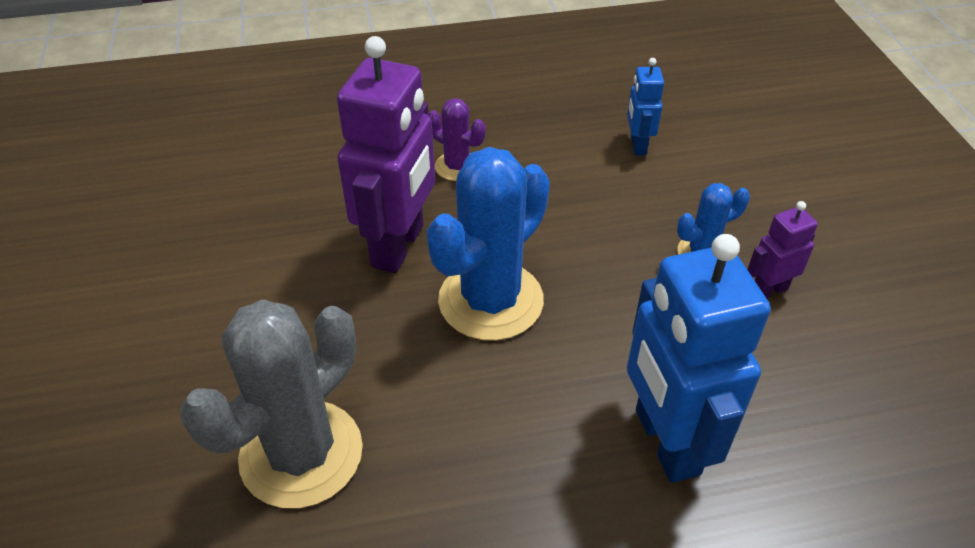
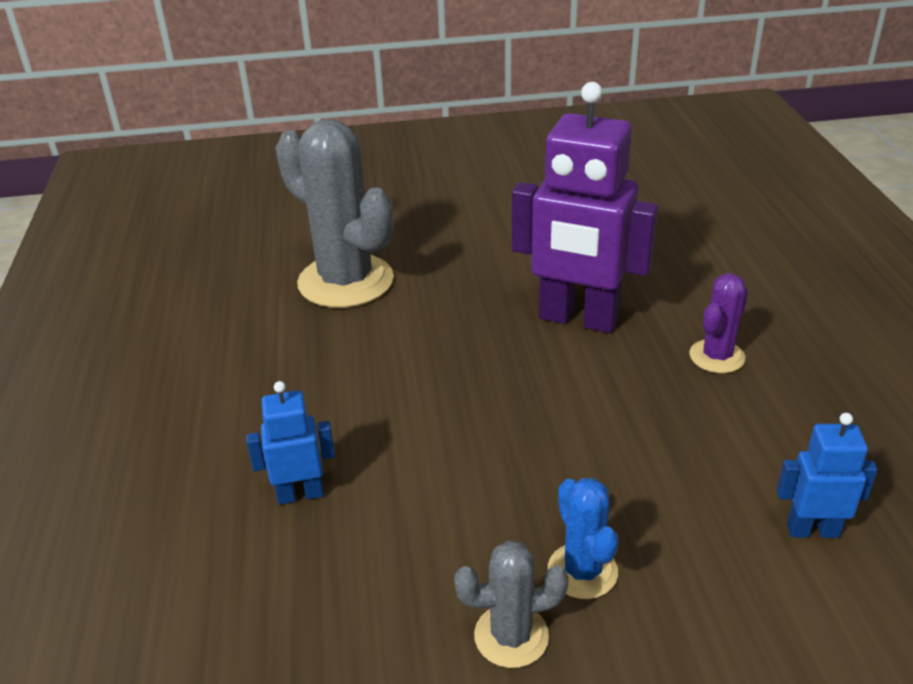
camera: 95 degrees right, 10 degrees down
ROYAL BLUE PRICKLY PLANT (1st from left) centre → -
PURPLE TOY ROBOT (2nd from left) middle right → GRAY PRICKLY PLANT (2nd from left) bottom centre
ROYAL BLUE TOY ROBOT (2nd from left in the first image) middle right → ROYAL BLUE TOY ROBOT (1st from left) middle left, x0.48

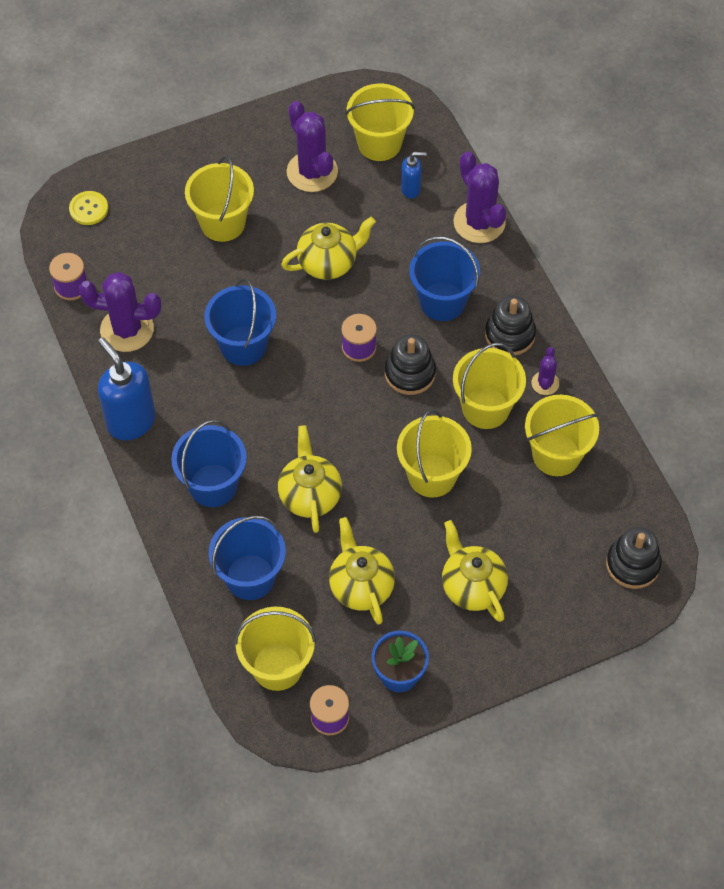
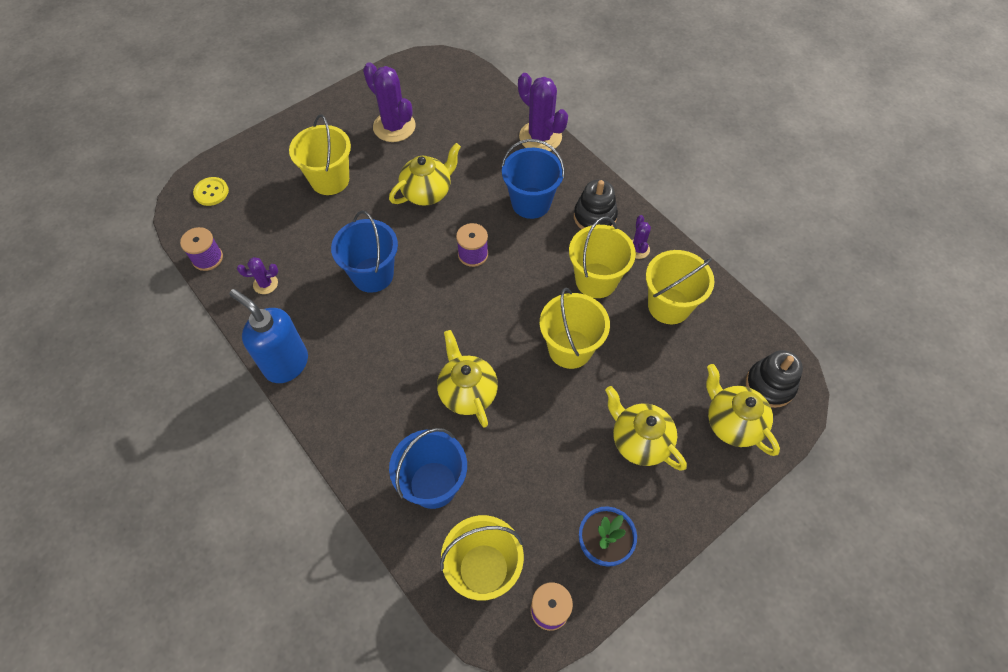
camera: 15 degrees left, 0 degrees up
ROYAL BLUE SAND BUCKET (1st from left) middle left → -
GOLDEN SAND BUCKET (3rd from left) top centre → -
BLACK STACKING RINGS (1st from left) centre → -
ROYAL BLUE SOAP PUMP (2nd from left) top centre → -
GOLDEN TEA POT (3rd from left in the first image) centre → GOLDEN TEA POT (4th from left) middle right, moved
PURPLE PRICKLY PLANT (1st from left) middle left, x0.51

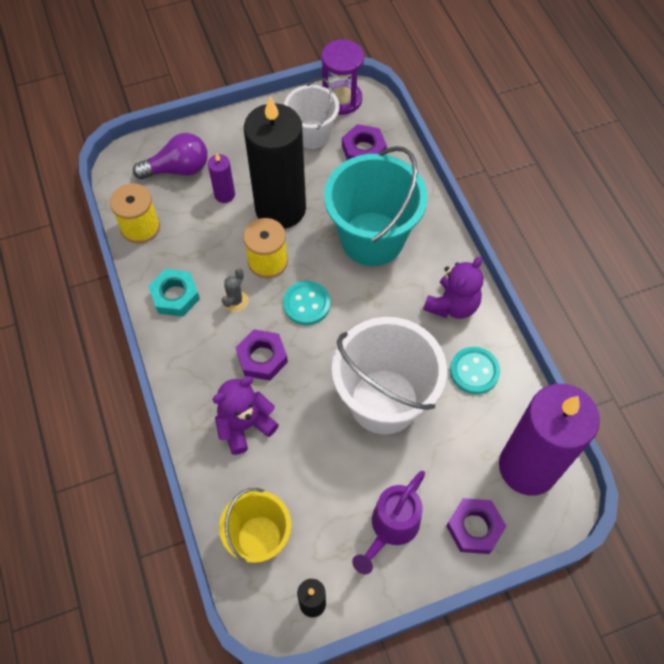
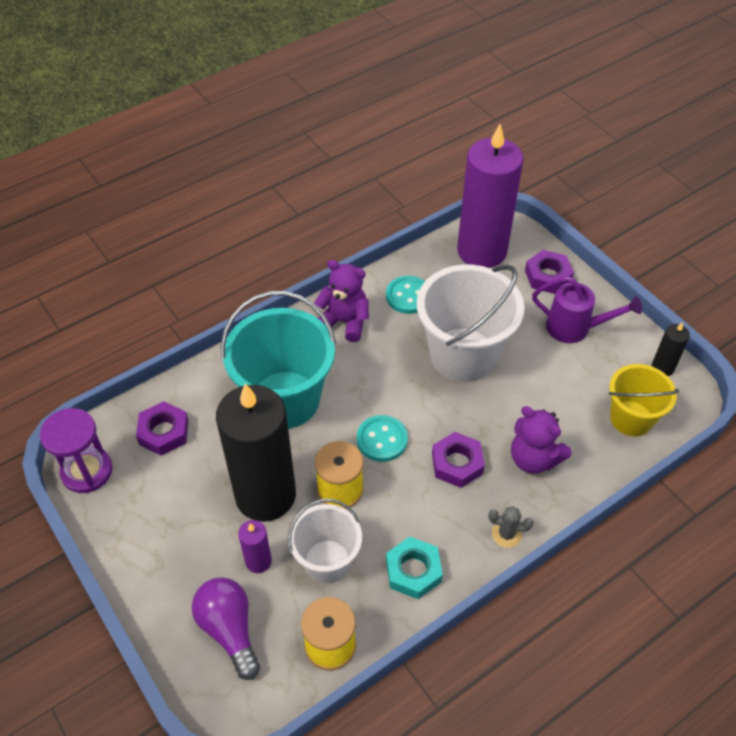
camera: 105 degrees left, 10 degrees down
GRAY PRICKLY PLANT centre → GRAY PRICKLY PLANT bottom right, moved
SNOW-WHITE SAND BUCKET (1st from left) top centre → SNOW-WHITE SAND BUCKET (1st from left) bottom centre, moved

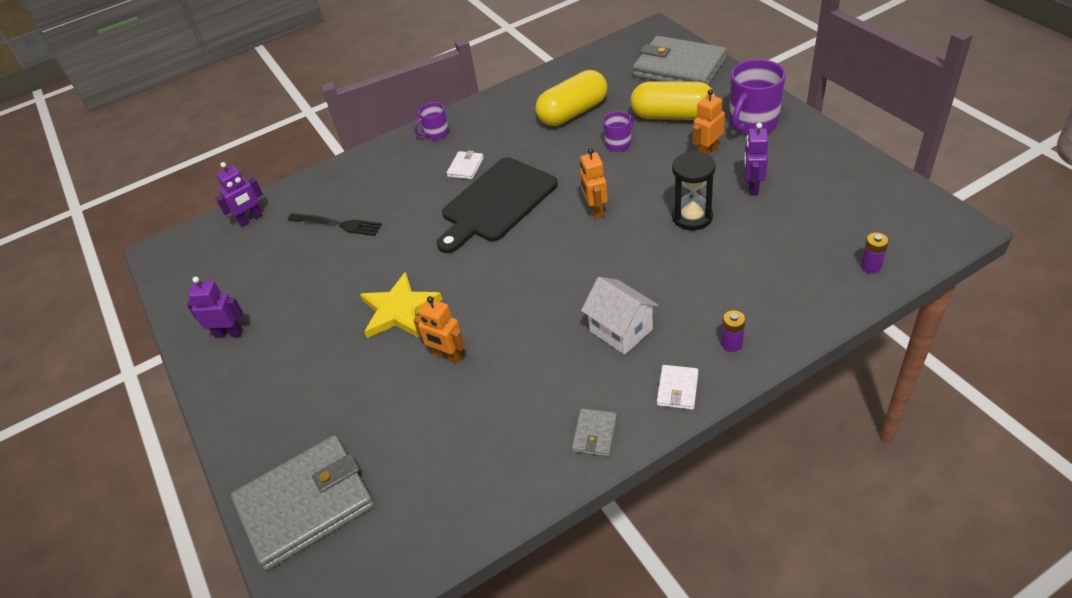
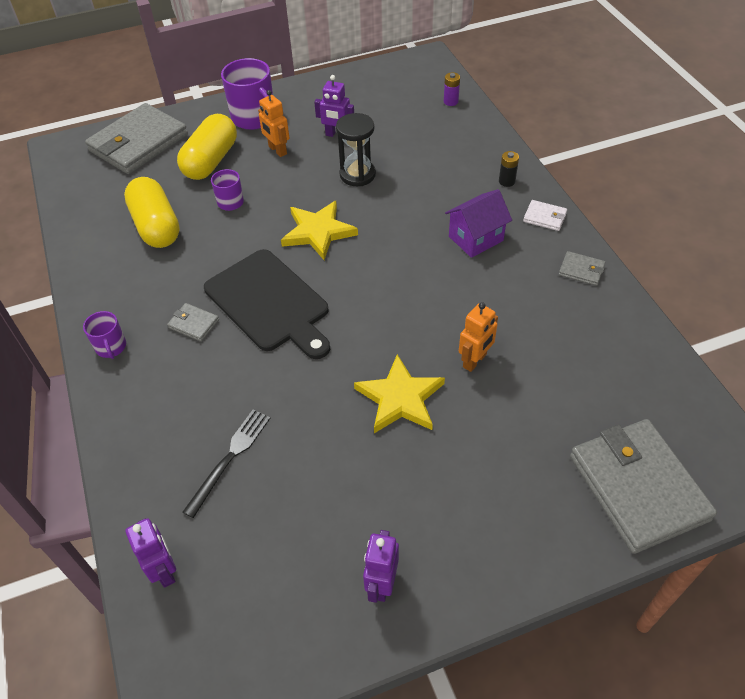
camera: 85 degrees left, 5 degrees up
ORANGE TOY ROBOT (2nd from left) top centre → GOLDEN STAR (1st from left) top centre
SNOW-WHITE BILLFOLD (1st from left) top centre → GRAY BILLFOLD (2nd from left) middle left
SNOW-WHITE HOUSE centre → PURPLE HOUSE top centre
PURPLE AA BATTERY (1st from left) middle right → BLACK AA BATTERY top right

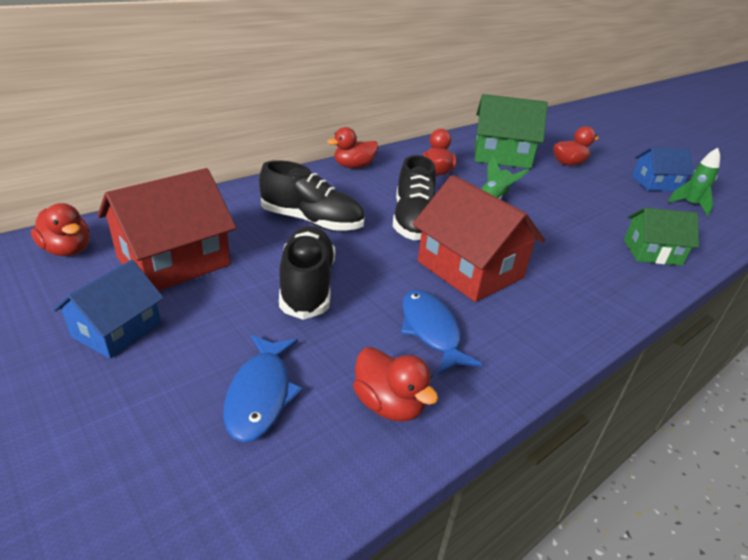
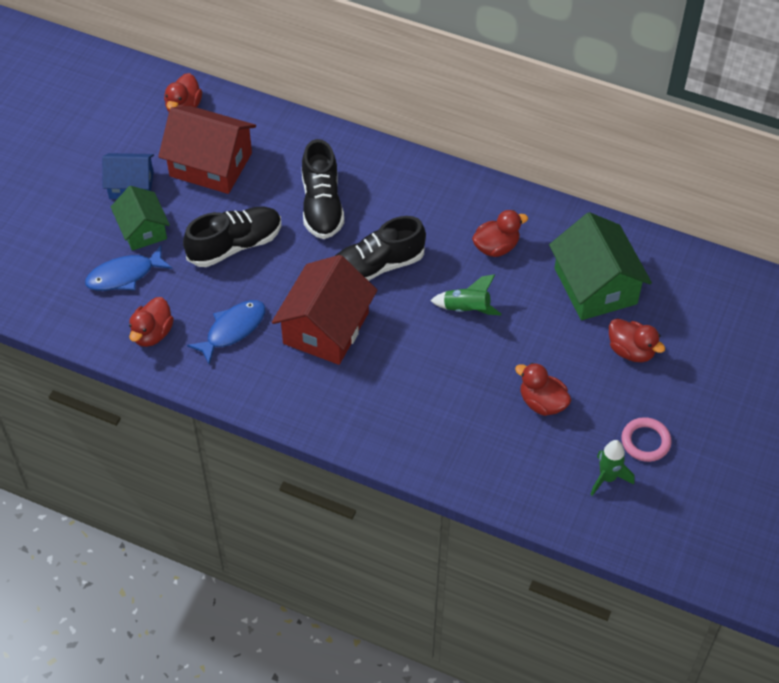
camera: 65 degrees right, 20 degrees up
CRIMSON TOY DUCK (2nd from left in the first image) top centre → CRIMSON TOY DUCK (4th from left) middle right, moved
GREEN HOUSE (2nd from left in the first image) middle right → GREEN HOUSE (1st from left) top left, moved
ROYAL BLUE HOUSE (2nd from left) top right → ROSE-PINK RING middle right

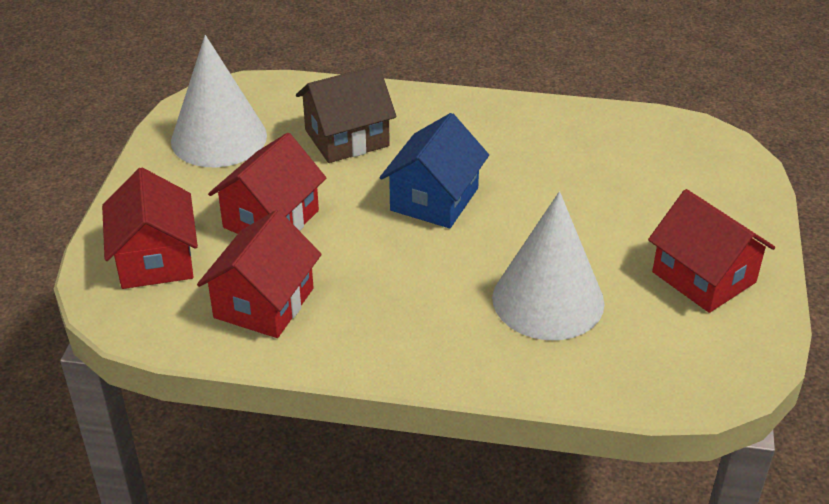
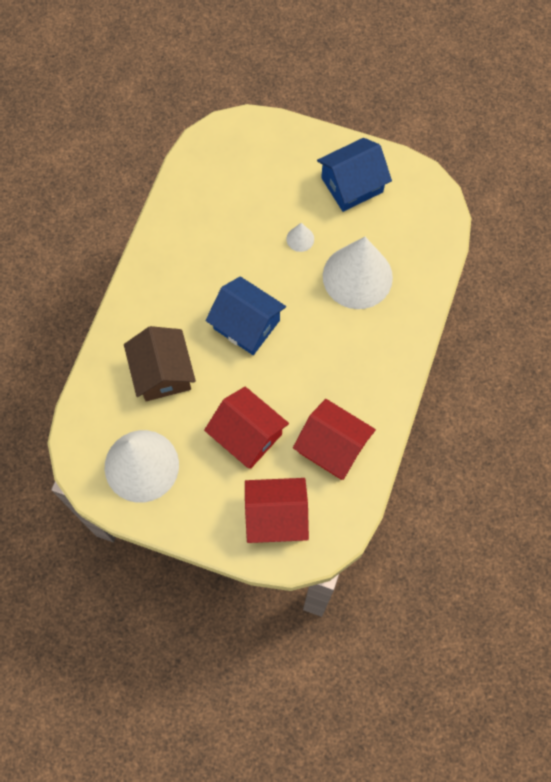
camera: 80 degrees left, 30 degrees up
- → SNOW-WHITE SOLID CONE (2nd from left) top centre
CRIMSON HOUSE (4th from left) middle right → ROYAL BLUE HOUSE (2nd from left) top centre

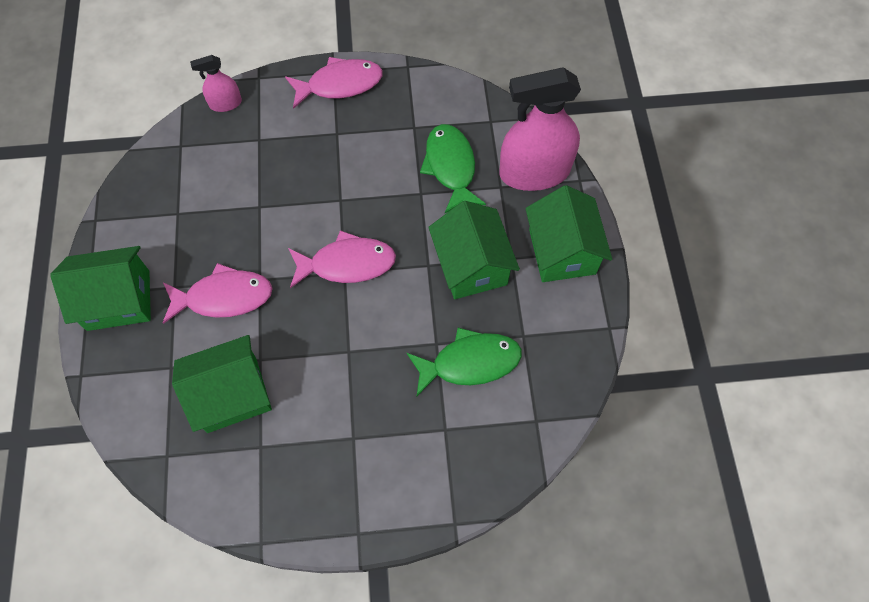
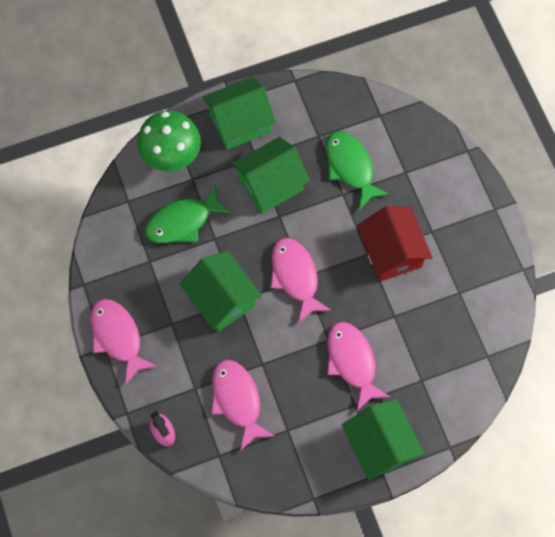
camera: 105 degrees left, 5 degrees up
- → ROSE-PINK FISH (2nd from left) bottom centre
- → CRIMSON HOUSE middle right
GREEN HOUSE (2nd from left in the first image) middle left → GREEN HOUSE (1st from left) centre, moved
ROSE-PINK SPRAY BOTTLE (2nd from left) top centre → GREEN TOADSTOOL top left

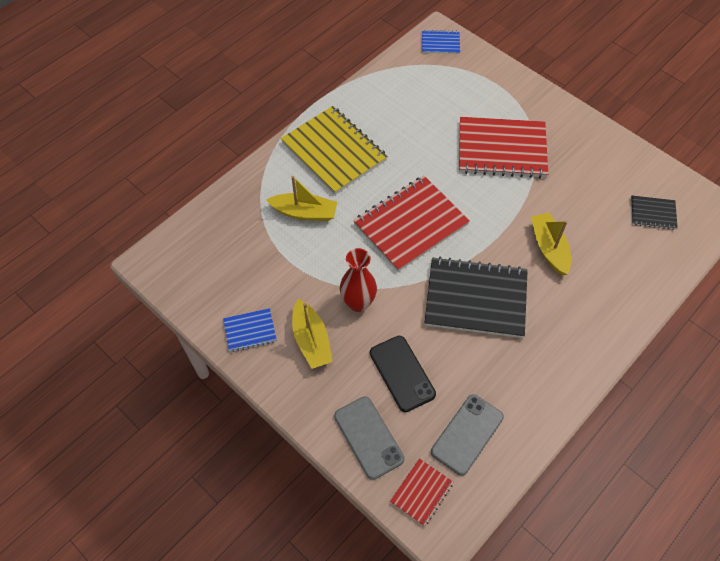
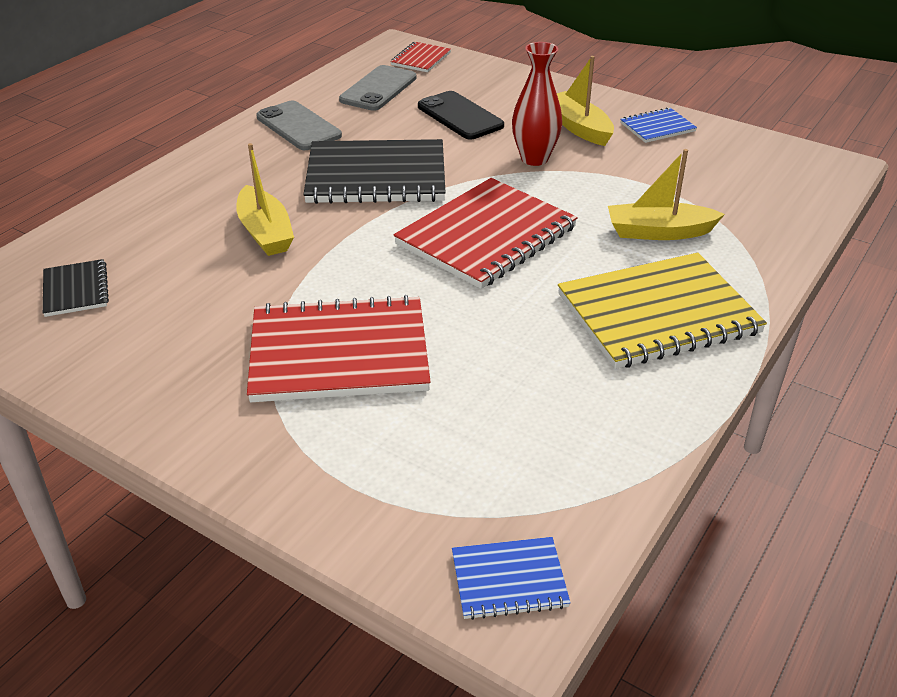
camera: 170 degrees right, 20 degrees down
GRAY MOBILE PHONE (1st from left) bottom centre → GRAY MOBILE PHONE (1st from left) top centre, moved
GOLDEN NOTEBOOK top centre → GOLDEN NOTEBOOK middle right, 60 degrees counterclockwise
BLACK NOTEBOOK (2nd from left in the first image) middle right → BLACK NOTEBOOK (1st from left) middle left, 75 degrees clockwise

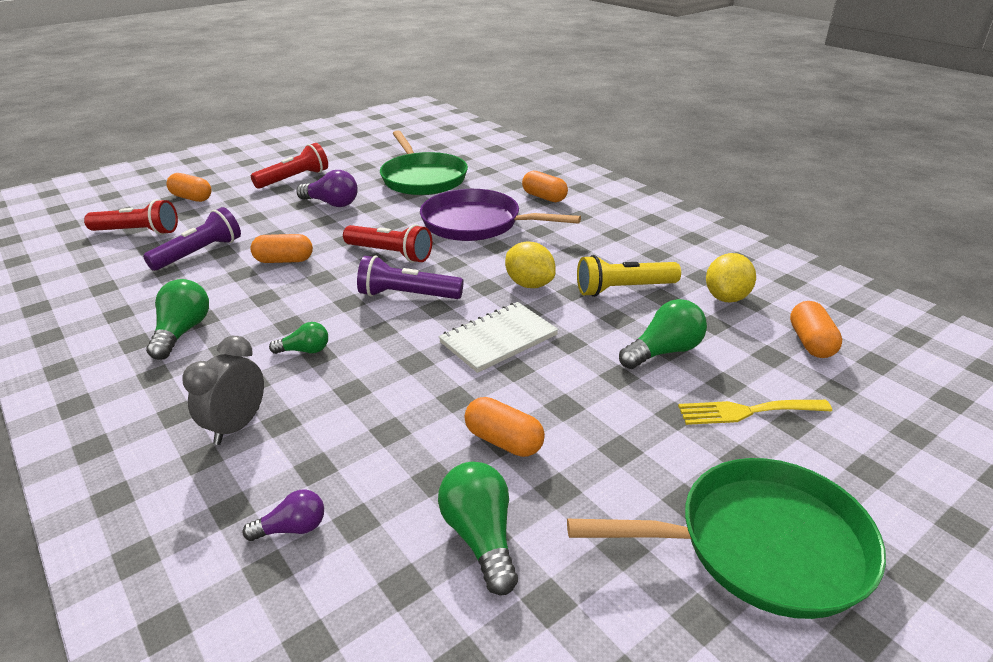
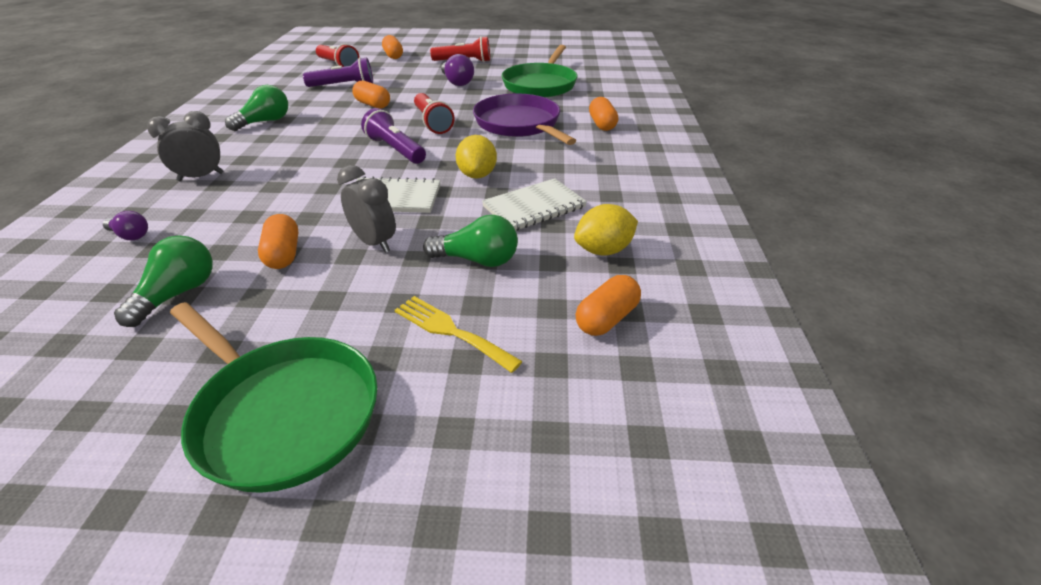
camera: 40 degrees right, 5 degrees up
GREEN LIGHT BULB (2nd from left) middle left → -
- → GRAY ALARM CLOCK (2nd from left) centre
GOLDEN FLASHLIGHT centre → SNOW-WHITE NOTEBOOK (2nd from left) centre

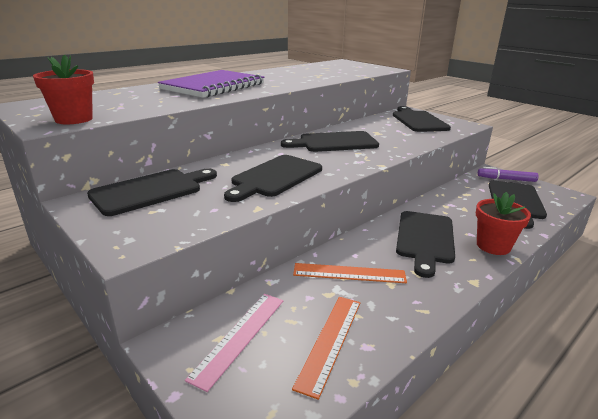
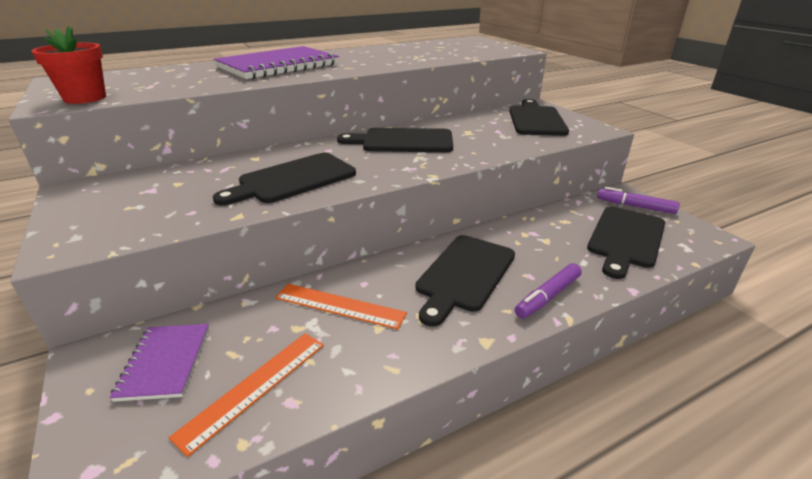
camera: 15 degrees right, 5 degrees up
BLACK CHOPPING BOARD (1st from left) middle left → -
ROSE-PINK MEASURING STICK bottom centre → PURPLE NOTEBOOK (1st from left) bottom left
CRIMSON POTTED PLANT (2nd from left) middle right → PURPLE MARKER PEN (1st from left) middle right

